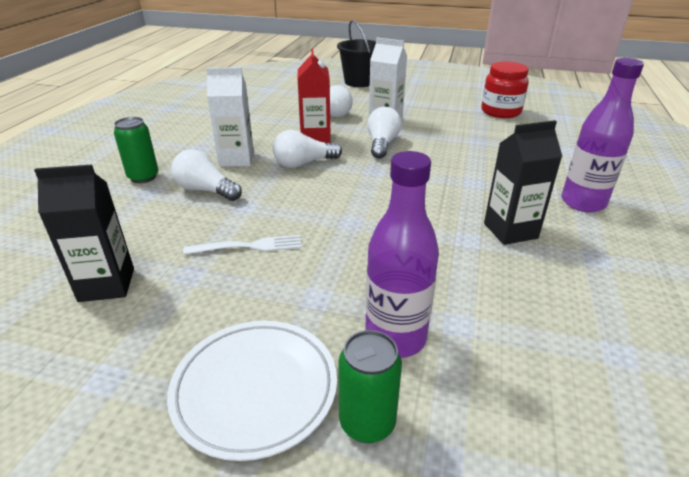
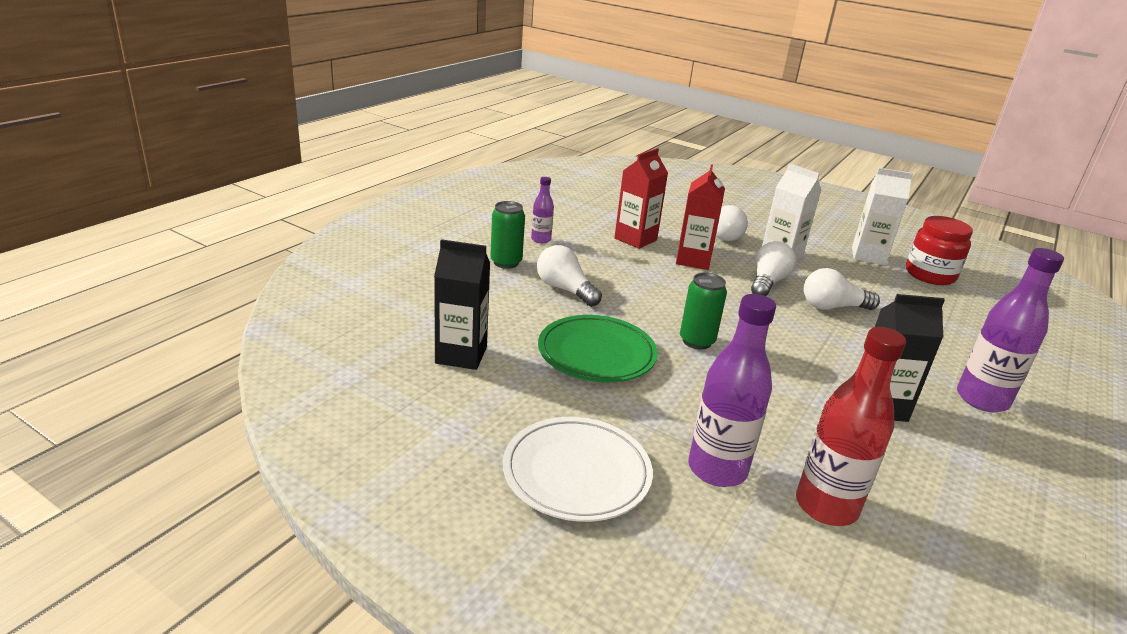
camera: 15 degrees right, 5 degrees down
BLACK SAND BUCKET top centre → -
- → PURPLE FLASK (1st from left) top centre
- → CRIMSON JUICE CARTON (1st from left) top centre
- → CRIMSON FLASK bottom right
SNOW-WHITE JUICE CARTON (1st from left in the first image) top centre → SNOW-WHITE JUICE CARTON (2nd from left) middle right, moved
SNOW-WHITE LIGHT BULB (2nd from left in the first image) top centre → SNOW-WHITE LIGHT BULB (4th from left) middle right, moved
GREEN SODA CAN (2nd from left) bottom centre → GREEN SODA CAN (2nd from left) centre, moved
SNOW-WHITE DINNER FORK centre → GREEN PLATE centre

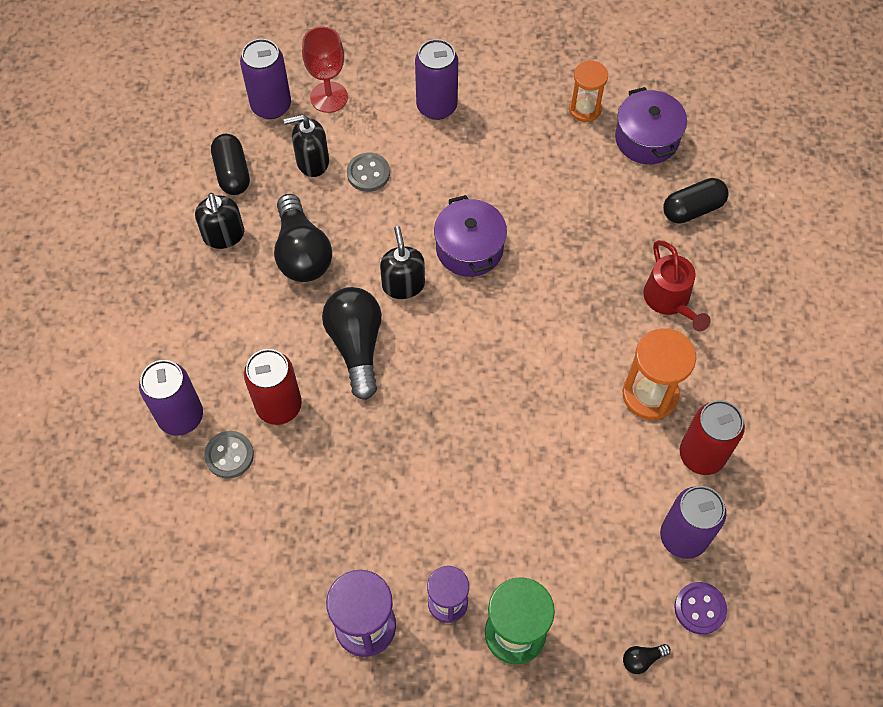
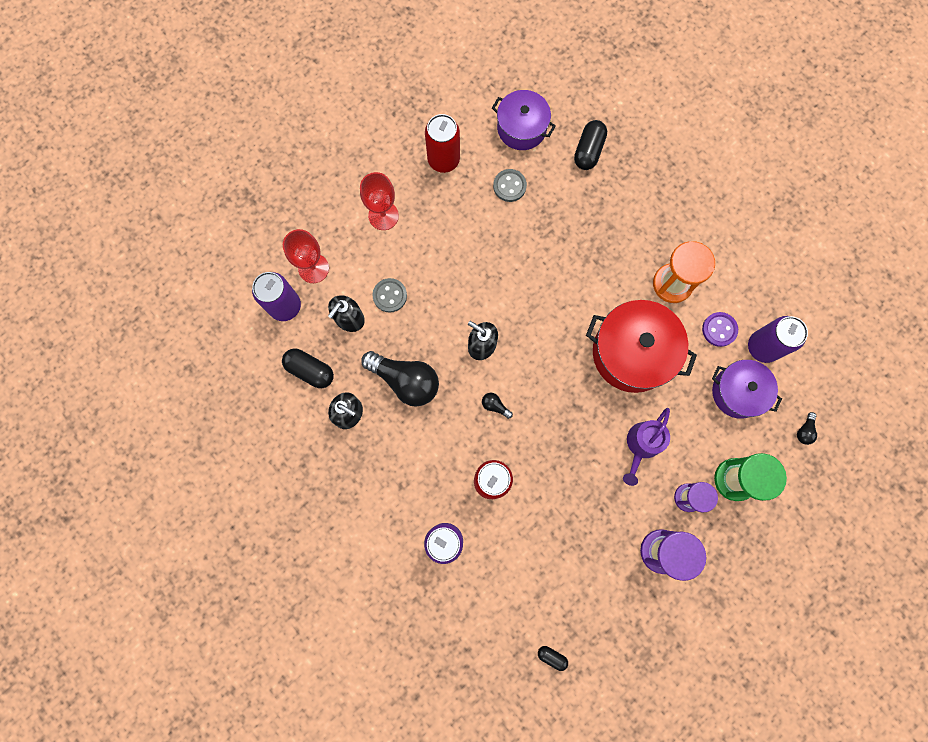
camera: 45 degrees left, 15 degrees up
ORANGE SANDGLASS (1st from left) top centre → -
CRIMSON SPRINKLING CAN middle right → -
- → BLACK PILL SHAPE (2nd from left) bottom centre
- → CRIMSON COOKING POT middle right
- → PURPLE SPRINKLING CAN middle right
GRAY SEWING BUTTON (1st from left in the first image) middle left → GRAY SEWING BUTTON (2nd from left) top centre, moved
PURPLE COOKING POT (1st from left in the first image) centre → PURPLE COOKING POT (2nd from left) middle right, moved
PURPLE SEWING BUTTON bottom right → PURPLE SEWING BUTTON middle right, moved
CRIMSON SODA CAN (2nd from left in the first image) middle right → CRIMSON SODA CAN (1st from left) top centre, moved
PURPLE SODA CAN (3rd from left) top centre → CRIMSON GOBLET (2nd from left) top centre
BLACK LIGHT BULB (2nd from left) centre, x0.41

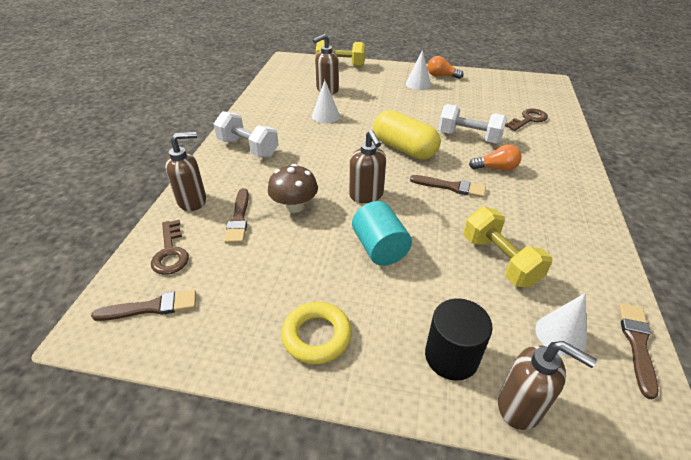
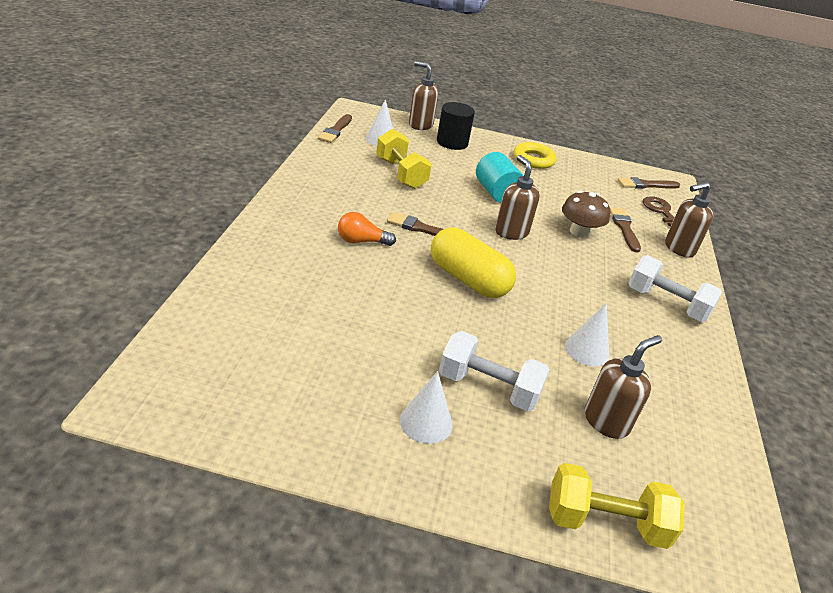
camera: 175 degrees right, 5 degrees down
ORANGE LIGHT BULB (1st from left) top centre → -
BROWN LATCHKEY (2nd from left) top right → -
SNOW-WHITE HAND WEIGHT (2nd from left in the first image) top right → SNOW-WHITE HAND WEIGHT (1st from left) centre, moved

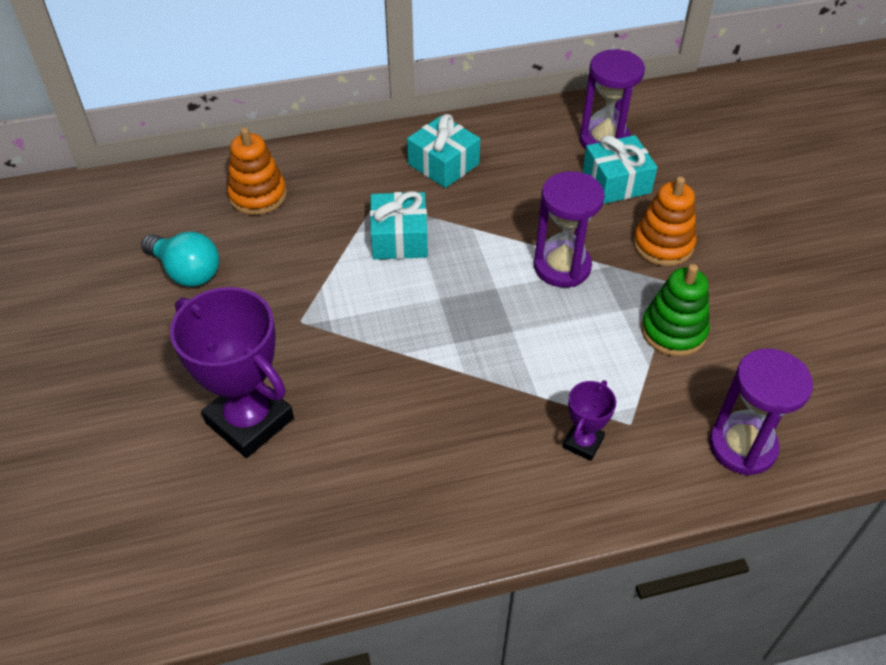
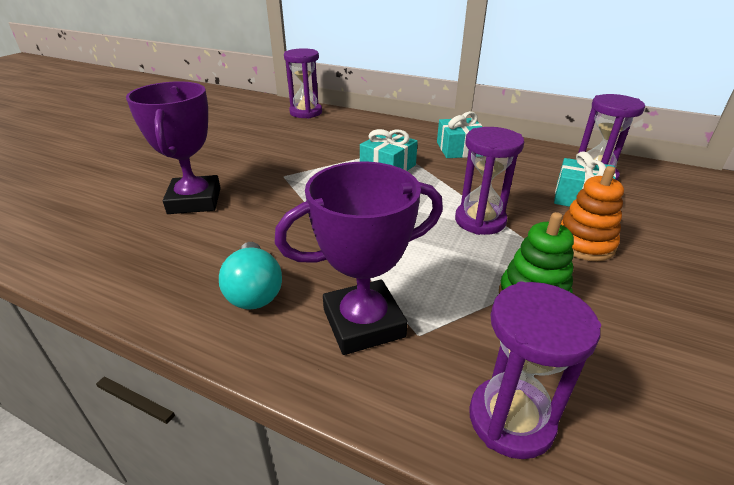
camera: 40 degrees right, 15 degrees down
ORANGE STACKING RINGS (1st from left) top left → -
- → PURPLE SANDGLASS (1st from left) top centre
TURQUOISE LIGHT BULB middle left → TURQUOISE LIGHT BULB centre, moved
PURPLE PRIZE CUP (2nd from left) centre, x2.05

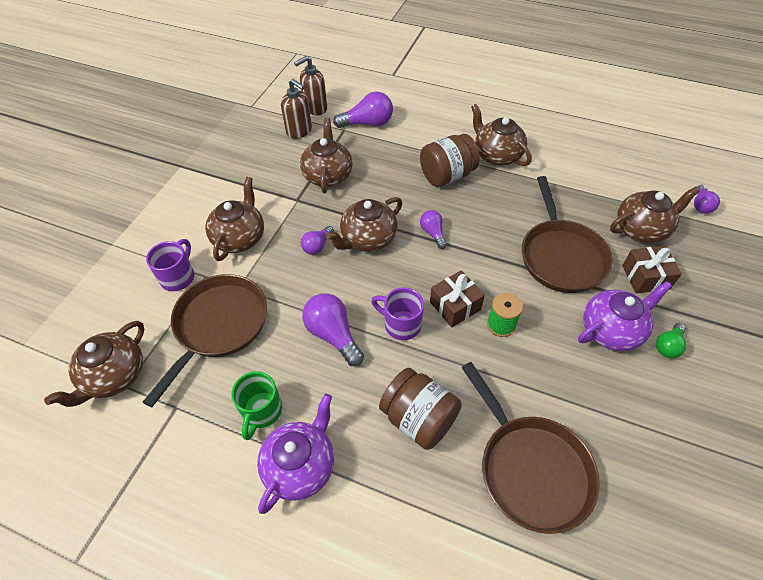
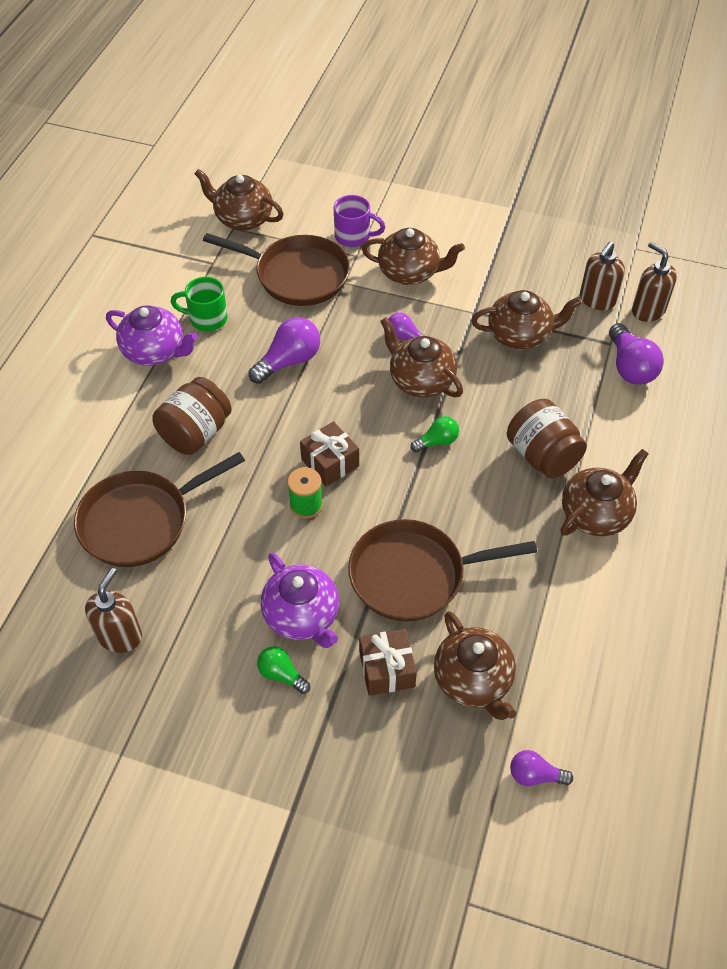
camera: 85 degrees right, 0 degrees up
PURPLE COFFEE MUG (2nd from left) centre → -
- → BROWN SOAP PUMP (1st from left) middle left
PURPLE LIGHT BULB (4th from left) centre → GREEN LIGHT BULB (2nd from left) centre

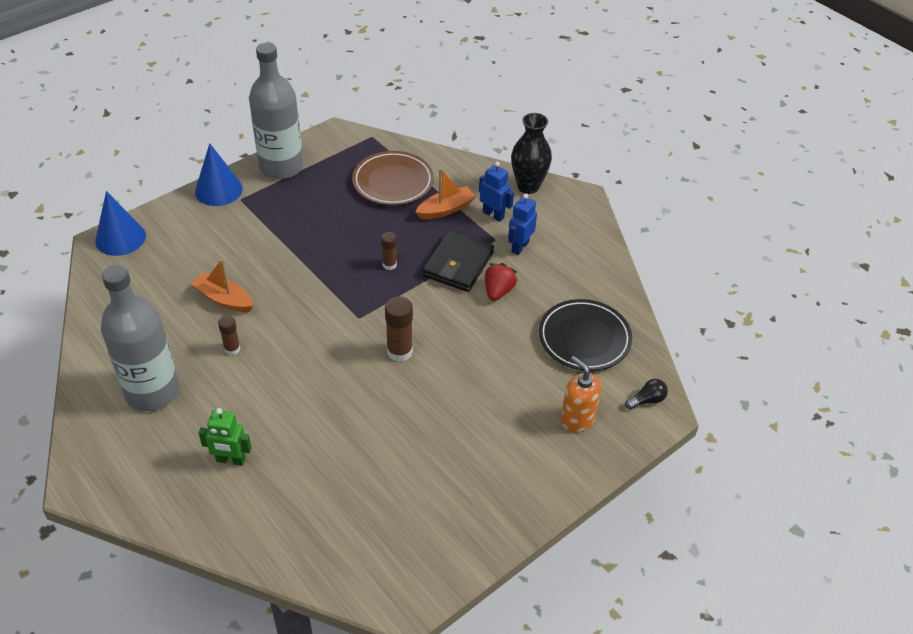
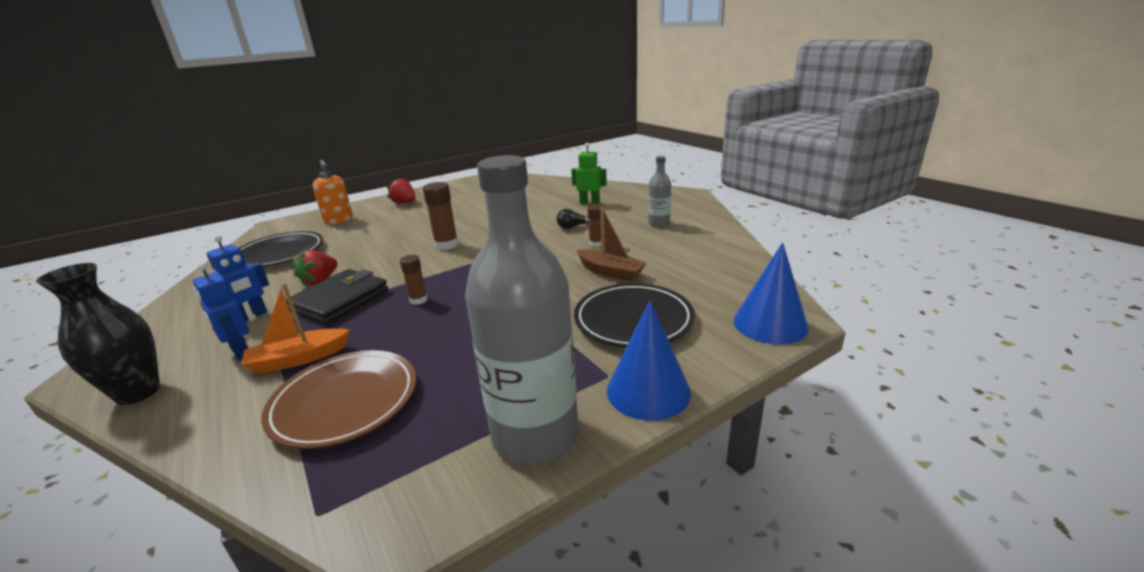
camera: 170 degrees left, 20 degrees down
- → CRIMSON BERRY (2nd from left) top centre
- → BLACK PLATE (2nd from left) centre
BLACK LIGHT BULB middle right → BLACK LIGHT BULB centre, moved
ORANGE SAILBOAT (1st from left) middle left → BROWN SAILBOAT centre
GRAY FLASK (1st from left in the first image) middle left → GRAY FLASK (2nd from left) centre, x0.47

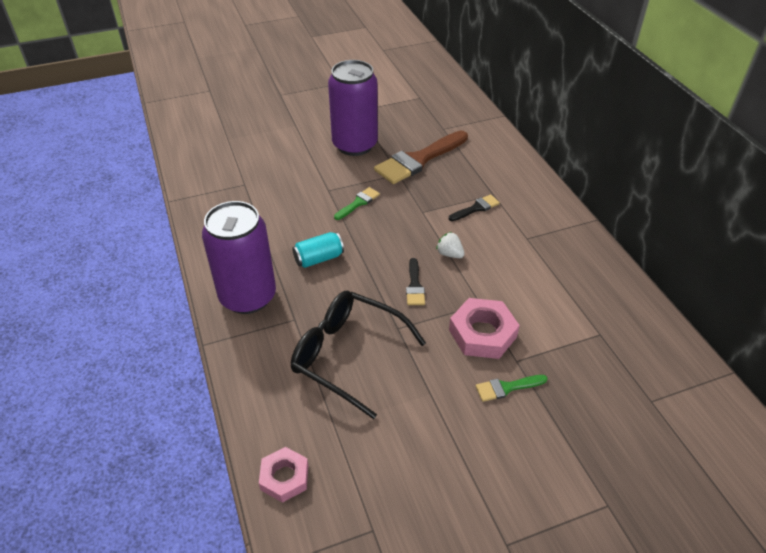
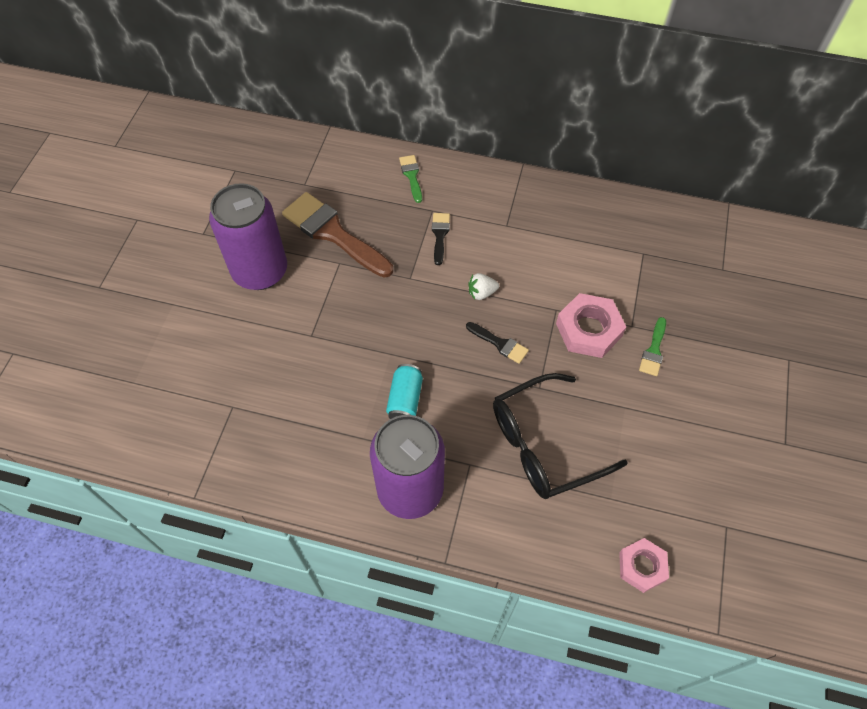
camera: 55 degrees left, 15 degrees up
GREEN PAINTBRUSH (1st from left) centre → GREEN PAINTBRUSH (1st from left) top centre, moved
BROWN PAINTBRUSH top centre, 135 degrees clockwise

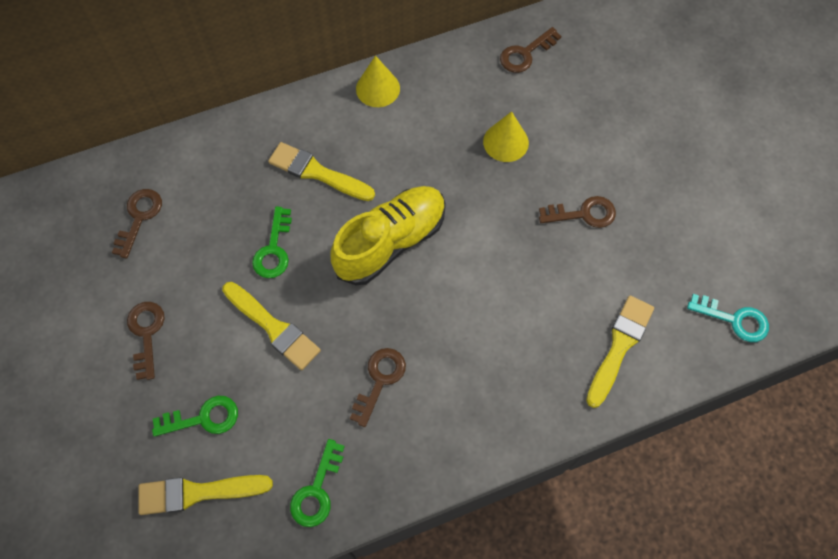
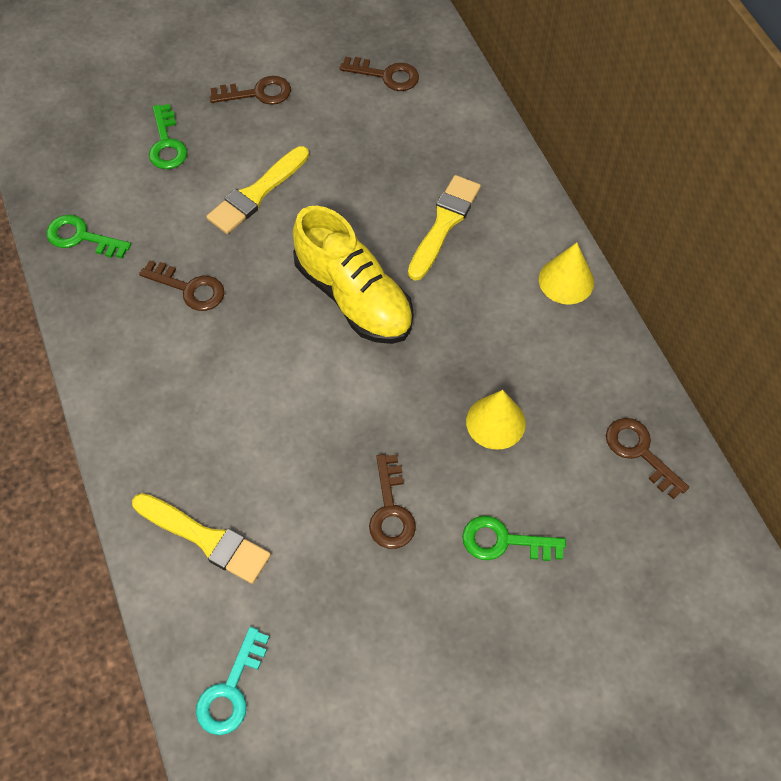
camera: 90 degrees right, 5 degrees down
GOLDEN PAINTBRUSH (1st from left) bottom left → -
GREEN LATCHKEY (2nd from left in the first image) middle left → GREEN LATCHKEY (3rd from left) bottom centre, moved

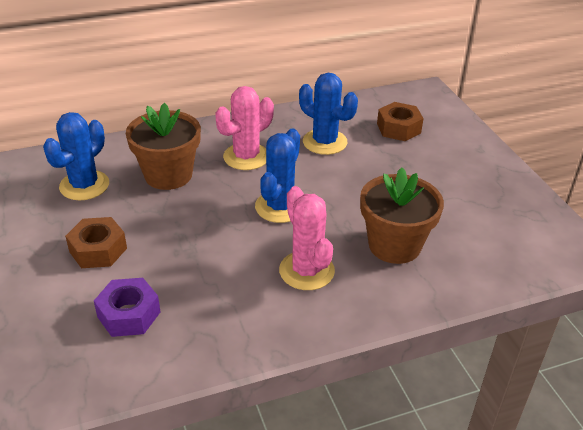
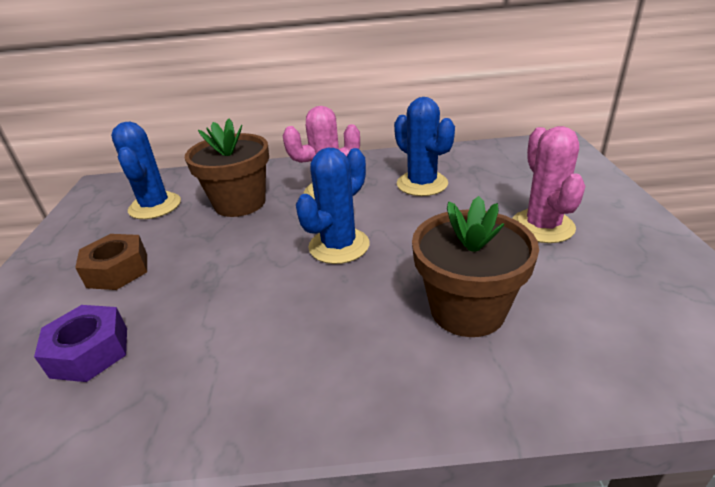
camera: 20 degrees right, 5 degrees down
BROWN NUT (2nd from left) top right → -
ROSE-PINK PRICKLY PLANT (2nd from left) centre → ROSE-PINK PRICKLY PLANT (2nd from left) middle right, moved
ROYAL BLUE PRICKLY PLANT (1st from left) middle left, 60 degrees counterclockwise

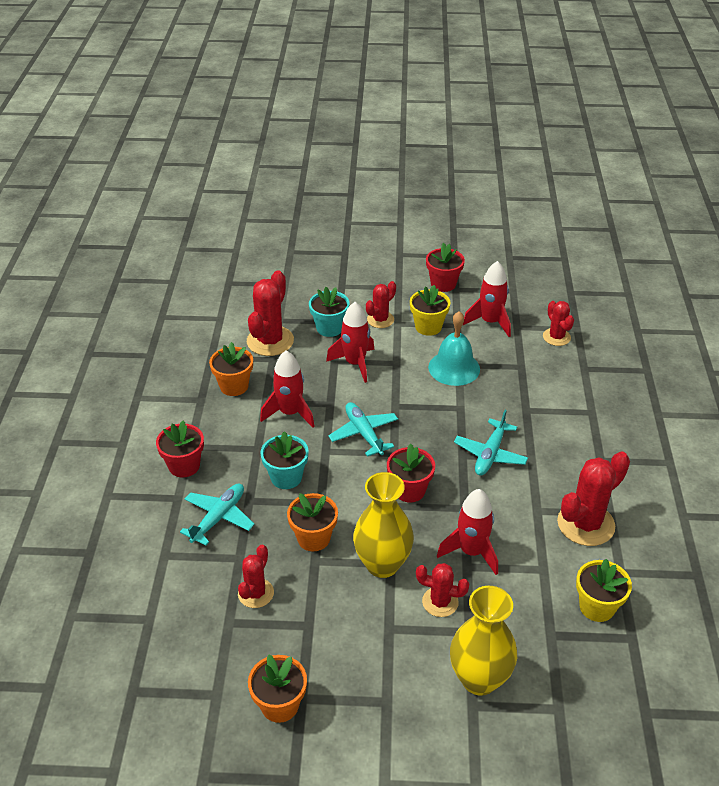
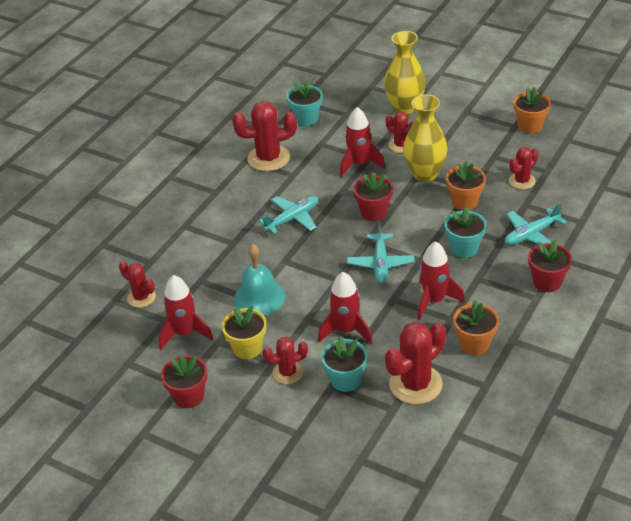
camera: 150 degrees left, 0 degrees up
GOLDEN POTTED PLANT (2nd from left) bottom right → TURQUOISE POTTED PLANT (1st from left) top centre
CRIMSON PRICKLY PLANT (5th from left in the first image) middle right → CRIMSON PRICKLY PLANT (1st from left) middle left, 60 degrees counterclockwise

